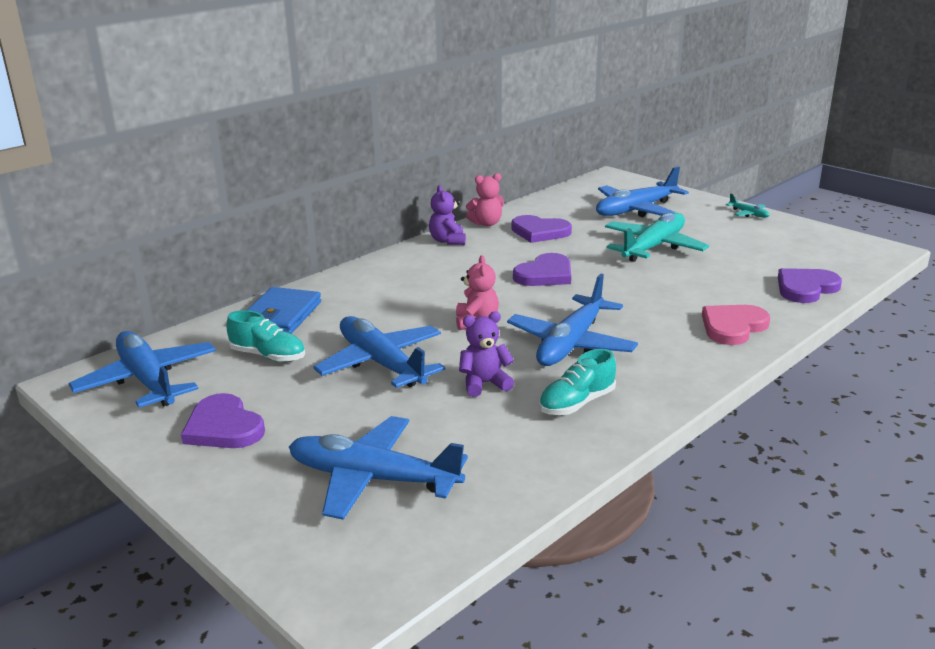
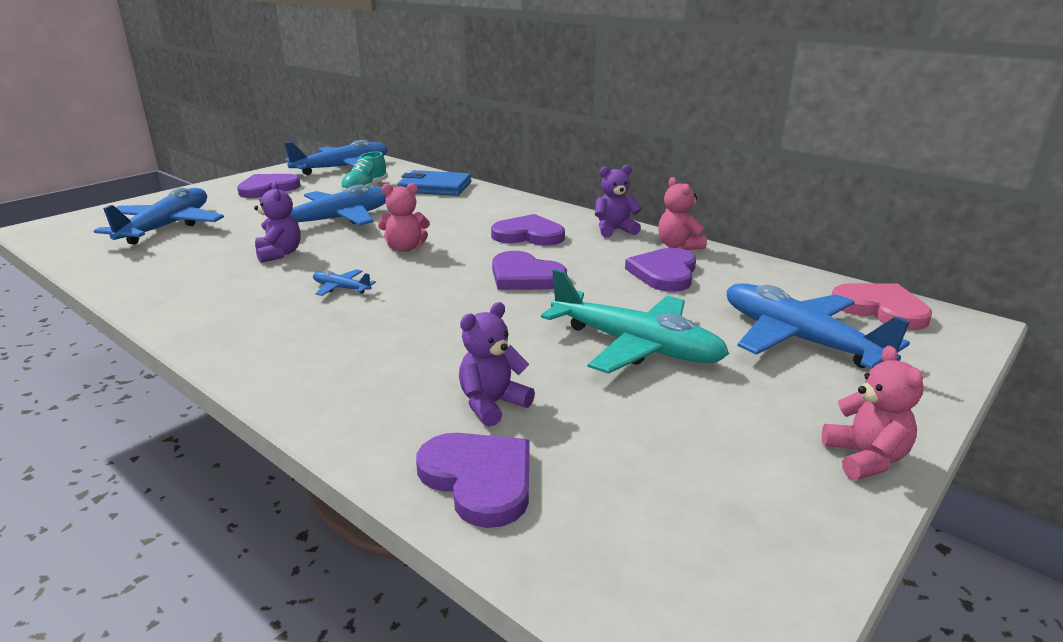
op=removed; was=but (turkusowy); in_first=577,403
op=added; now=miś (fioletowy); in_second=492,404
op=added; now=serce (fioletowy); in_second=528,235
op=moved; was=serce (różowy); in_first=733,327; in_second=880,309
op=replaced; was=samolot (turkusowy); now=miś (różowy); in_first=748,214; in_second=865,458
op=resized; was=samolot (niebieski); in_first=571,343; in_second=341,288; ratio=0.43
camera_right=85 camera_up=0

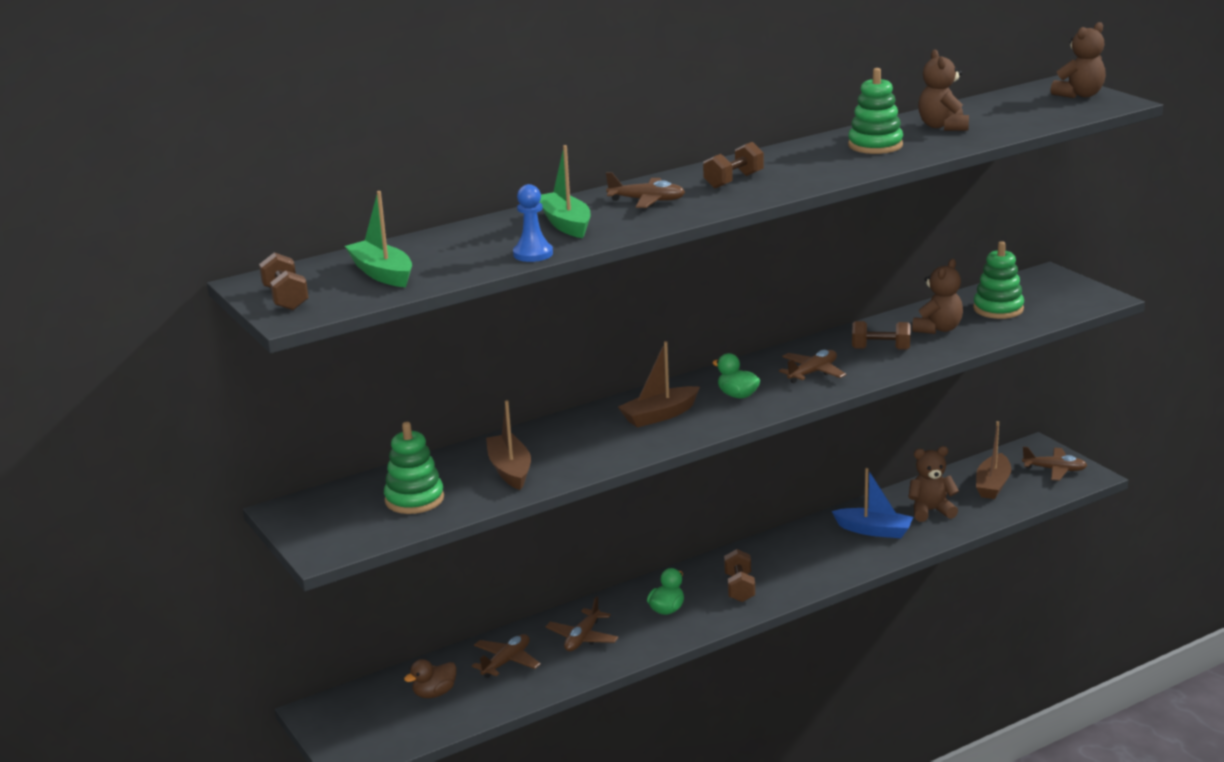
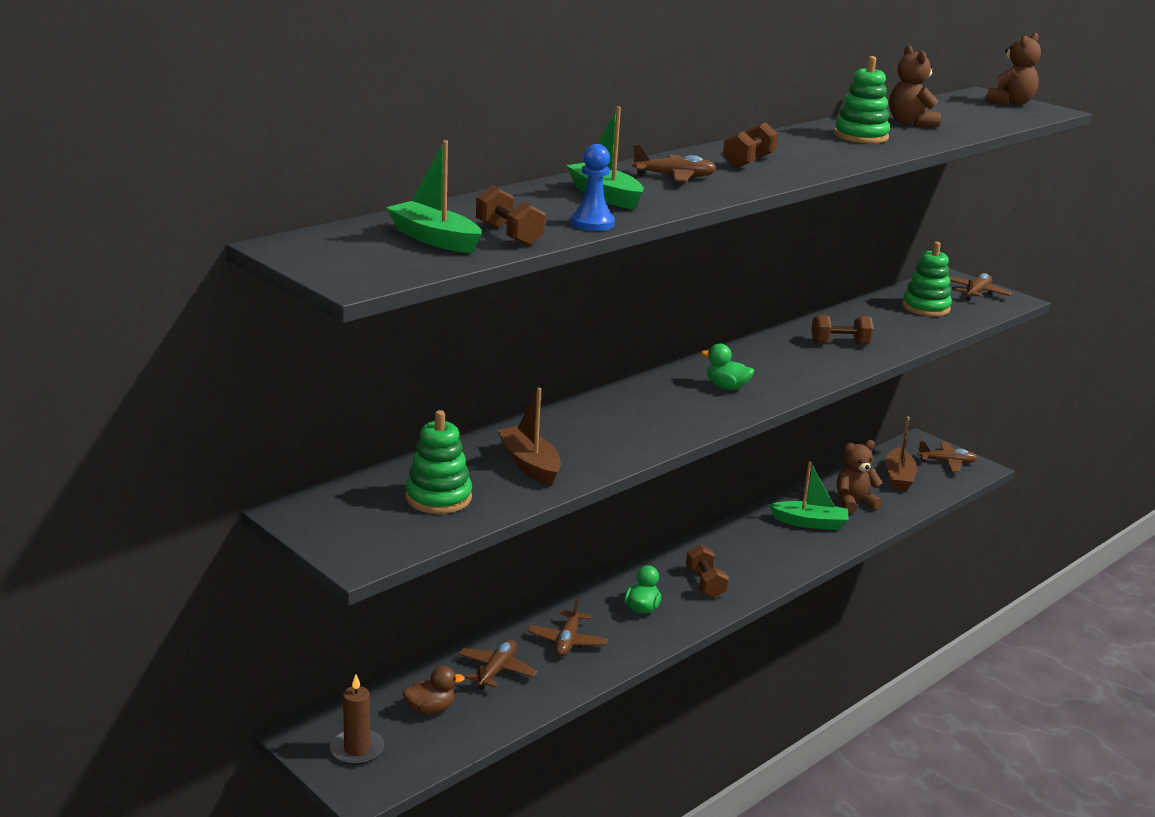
op=removed; was=łódka (brązowy); in_first=659,415
op=removed; was=miś (brązowy); in_first=938,329
op=added; now=świeca (brązowy); in_second=357,749
op=moved; was=hantel (brązowy); in_first=286,298; in_second=509,235
op=moved; was=samolot (brązowy); in_first=812,373; in_second=976,293
op=recoloured; was=łódka (niebieski); now=łódka (zielony); in_first=874,530; in_second=810,523
op=turned; was=kaczka (brązowy); in_first=434,693; in_second=430,709; clockwise=-150
camera_right=-15 camera_up=0

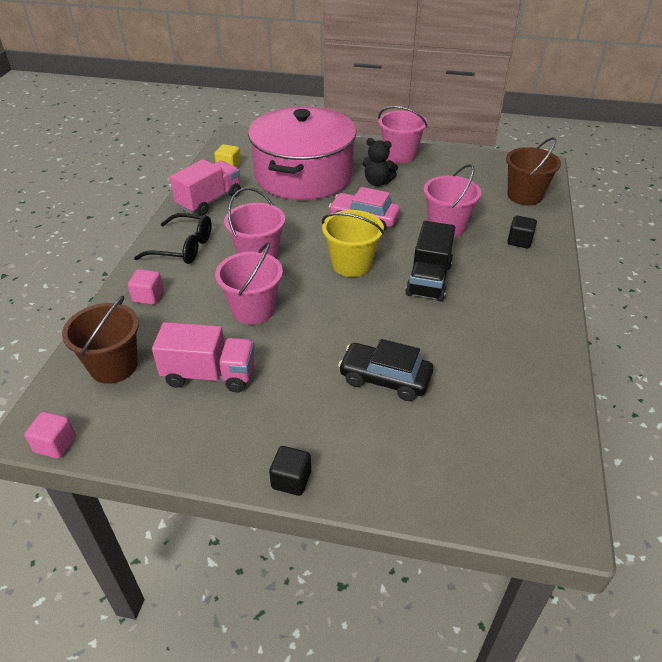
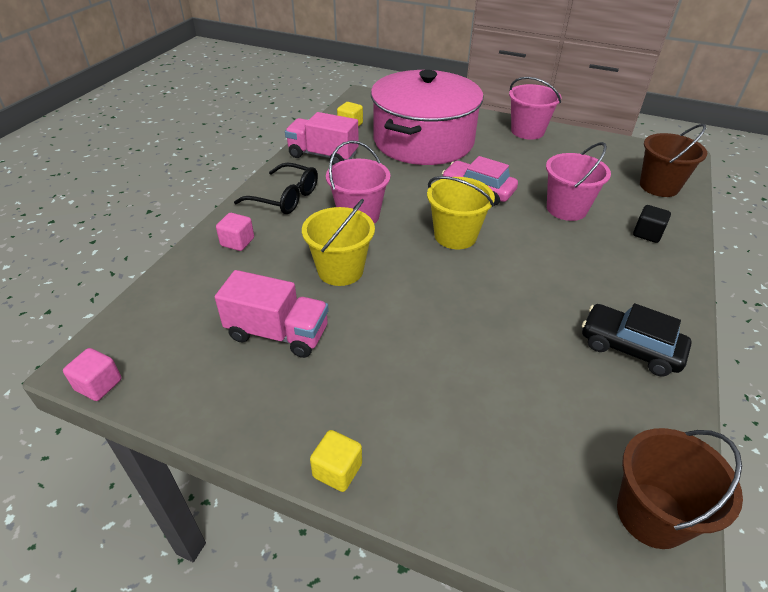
op=removed; was=miś (czarny); in_first=377,182
op=removed; was=ciężarówka (czarny); in_first=429,280
op=moved; was=wiadro (brązowy); in_first=114,366; in_second=651,515
op=moved; was=samochód (czarny); in_first=385,378; in_second=629,347
op=recoloured; was=wiadro (różowy); now=wiadro (żółty); in_first=253,310; in_second=340,270
op=recoloured; was=sześcian (czarny); now=sześcian (żółty); in_first=291,480; in_second=337,470
op=turned; was=ciężarówka (różowy); in_first=209,201; in_second=323,155; clockwise=-120
camera_right=10 camera_up=0

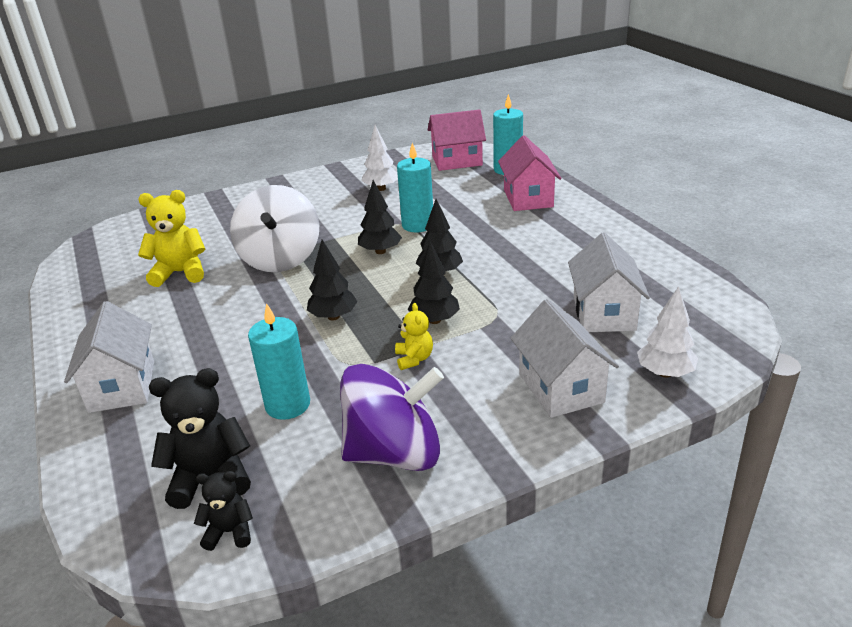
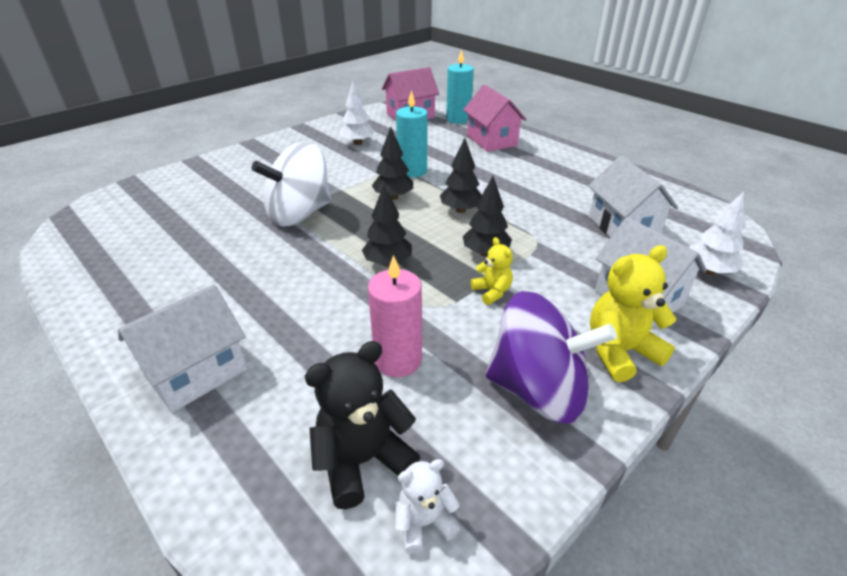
op=moved; was=miś (żółty); in_first=180,273; in_second=620,351
op=recoloured; was=miś (czarny); now=miś (biały); in_first=230,532; in_second=424,522
op=recoloured; was=świeca (turkusowy); now=świeca (różowy); in_first=287,405; in_second=398,360
op=turned; was=domek (biały); in_first=122,386; in_second=196,373; clockwise=75
op=turned; was=bączek (biały); in_first=280,258; in_second=299,214; clockwise=75
op=turned; was=bączek (fioletowy); in_first=394,453; in_second=538,390; clockwise=45
camera_right=-20 camera_up=5

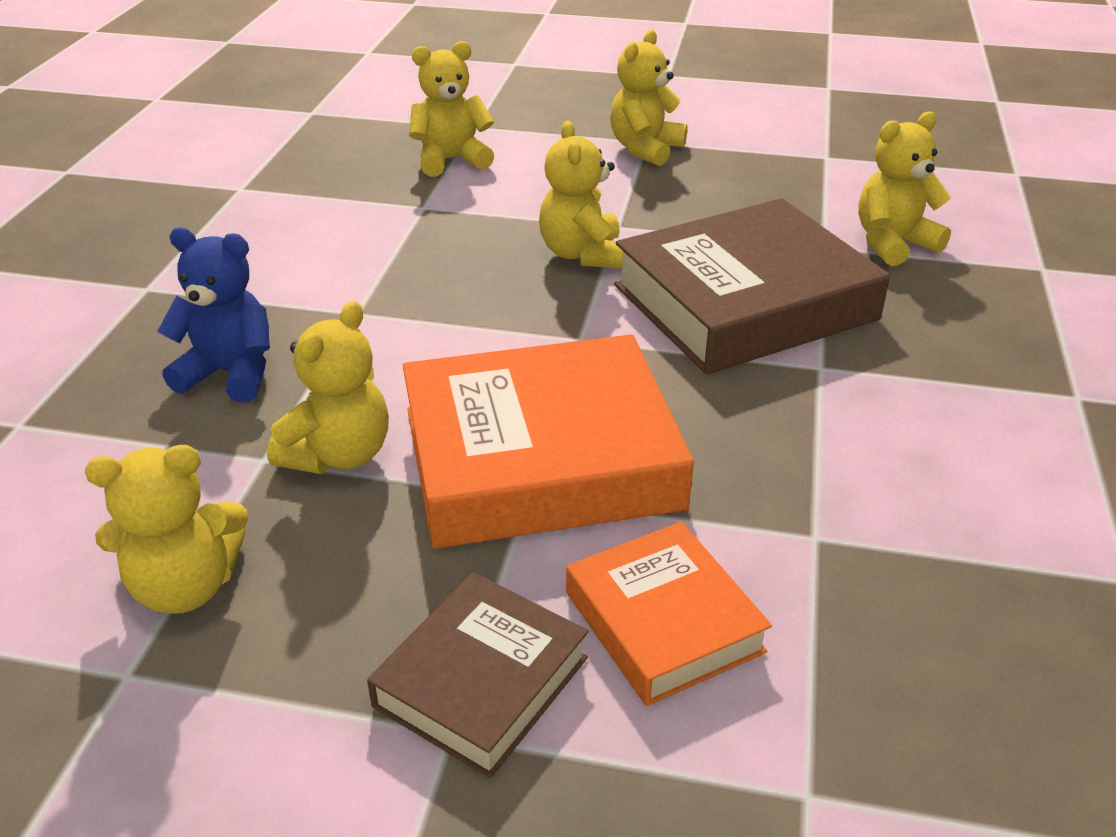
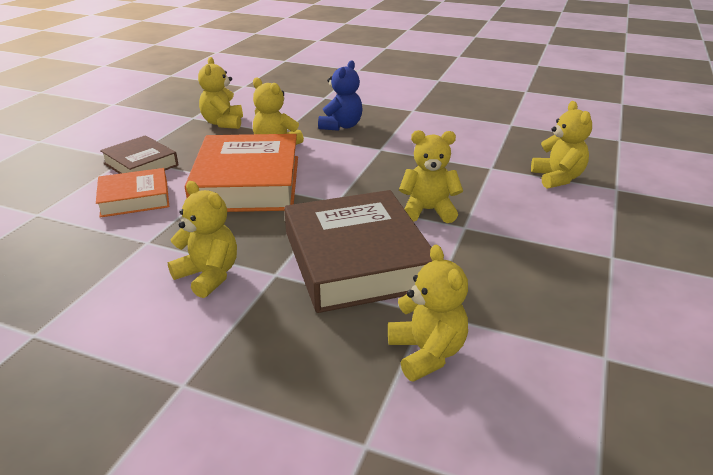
op=moved; was=miś (żółty); in_first=645,149; in_second=208,275
camera_right=100 camera_up=-5

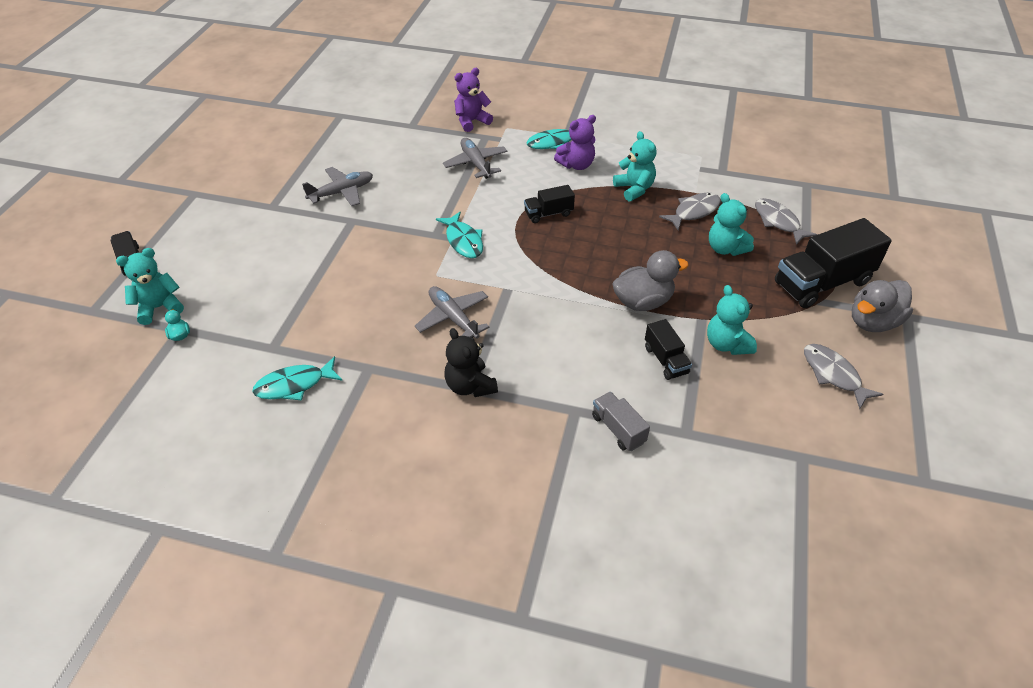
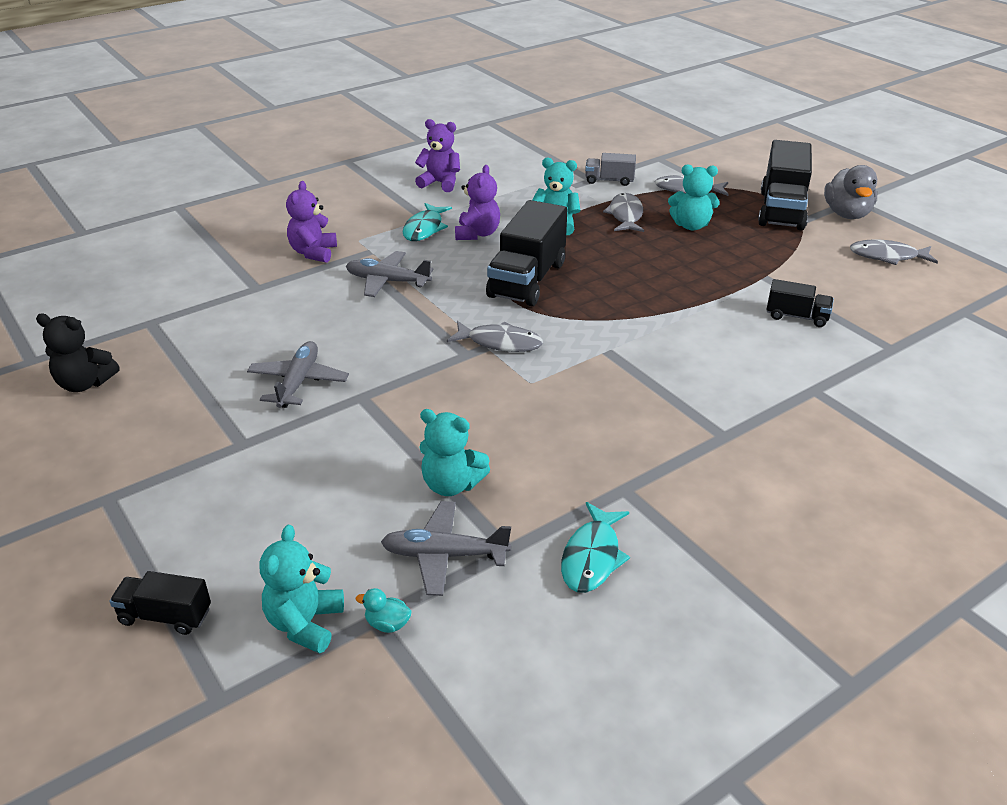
op=removed; was=kaczka (szary); in_first=643,302
op=added; now=miś (fioletowy); in_second=440,183
op=moved; was=samolot (szary); in_first=453,318; in_second=444,555
op=moved; was=miś (czarny); in_first=470,386; in_second=85,383
op=moved; was=ciężarówka (szary); in_first=618,429; in_second=609,180
op=moved; was=miś (turkusowy); in_first=726,344; in_second=451,484
op=recoloured; was=ryba (turkusowy); now=ryba (szary); in_first=463,241; in_second=500,343
op=resized; was=ciężarówka (czarny); in_first=548,214; in_second=527,280; ratio=1.96
camera_right=-50 camera_up=-10

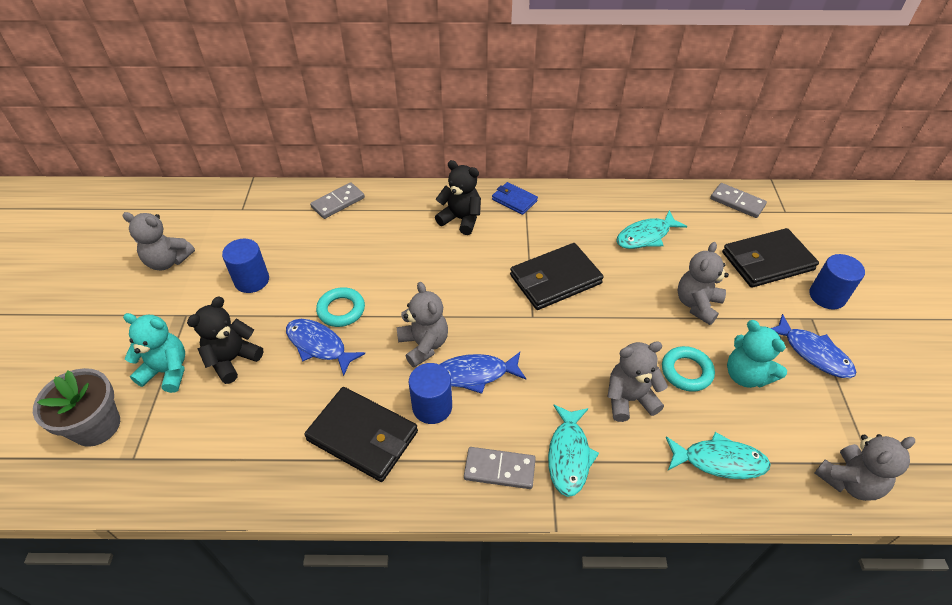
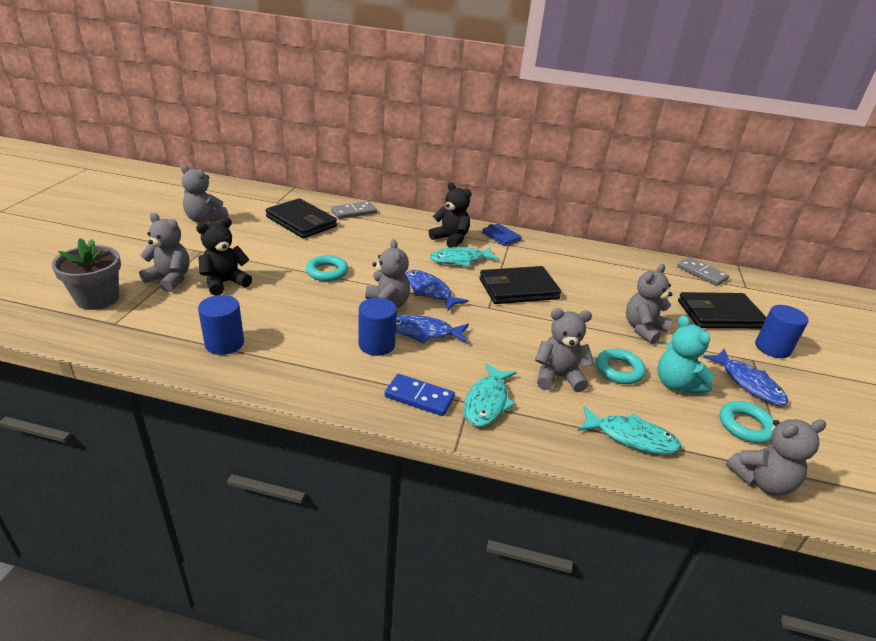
op=added; now=pierścień (turkusowy); in_second=745,426
op=moved; was=walec (niebieski); in_first=252,280; in_second=224,343
op=moved; was=ryba (niebieski); in_first=319,345; in_second=429,291
op=moved; was=portfel (czarny); in_first=363,436; in_second=301,222
op=moved; was=ryba (turkusowy); in_first=646,236; in_second=460,260
op=recoloured; was=miś (turkusowy); now=miś (szary); in_first=167,371; in_second=170,279
op=recoloured; was=kostka domina (szary); now=kostka domina (niebieski); in_first=499,469; in_second=419,397
camera_right=10 camera_up=-15

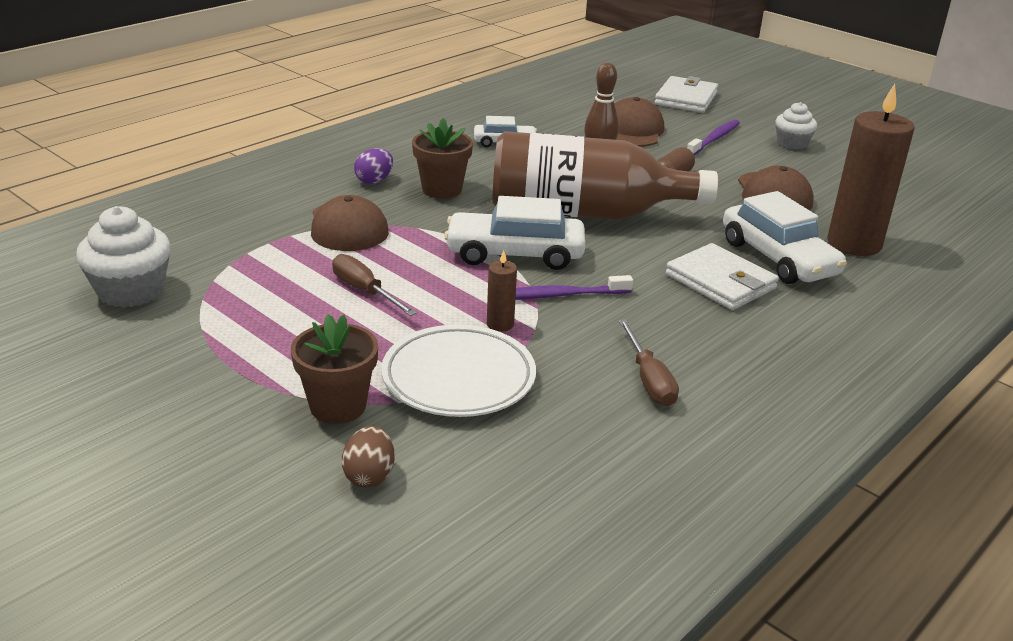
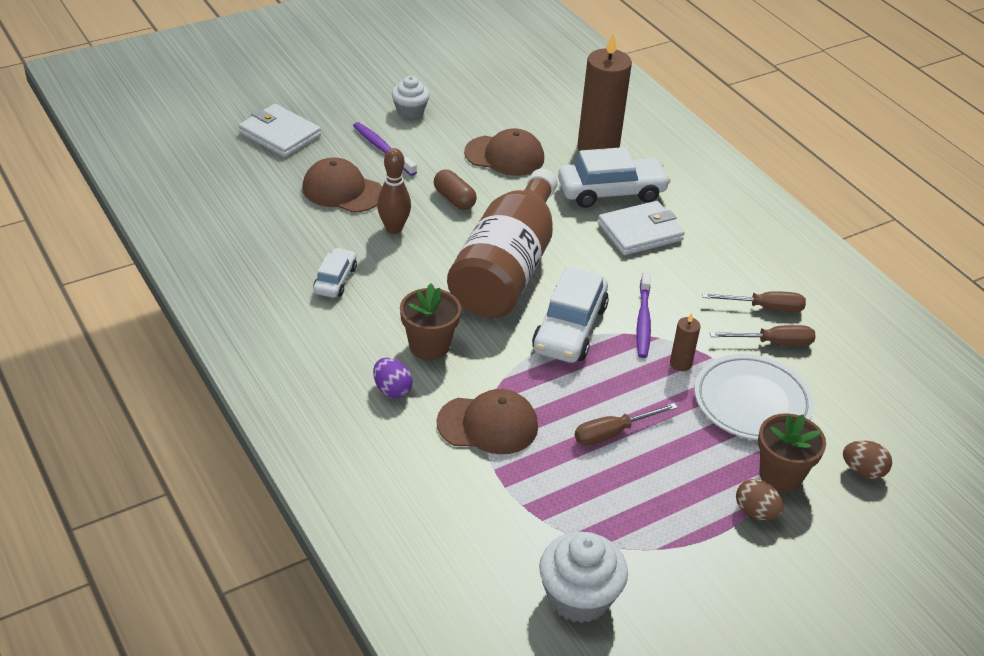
op=added; now=śrubokręt (brązowy); in_second=773,343
op=added; now=jajko (brązowy); in_second=756,512
camera_right=-75 camera_up=10

